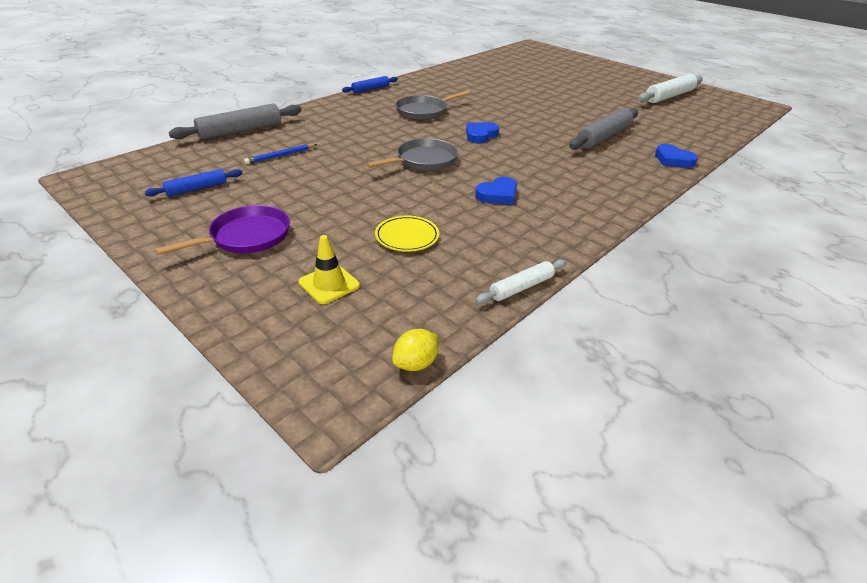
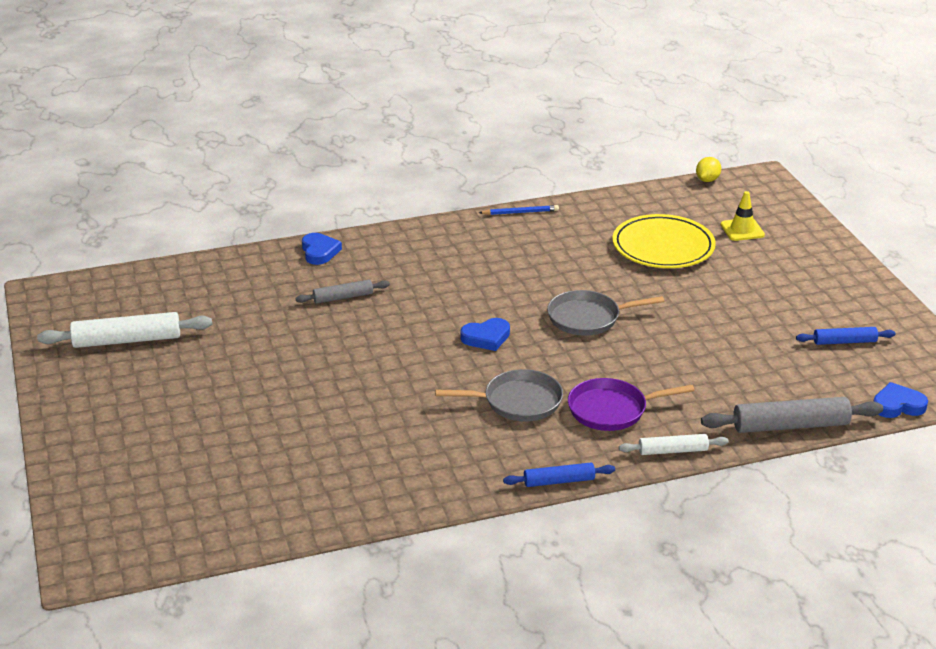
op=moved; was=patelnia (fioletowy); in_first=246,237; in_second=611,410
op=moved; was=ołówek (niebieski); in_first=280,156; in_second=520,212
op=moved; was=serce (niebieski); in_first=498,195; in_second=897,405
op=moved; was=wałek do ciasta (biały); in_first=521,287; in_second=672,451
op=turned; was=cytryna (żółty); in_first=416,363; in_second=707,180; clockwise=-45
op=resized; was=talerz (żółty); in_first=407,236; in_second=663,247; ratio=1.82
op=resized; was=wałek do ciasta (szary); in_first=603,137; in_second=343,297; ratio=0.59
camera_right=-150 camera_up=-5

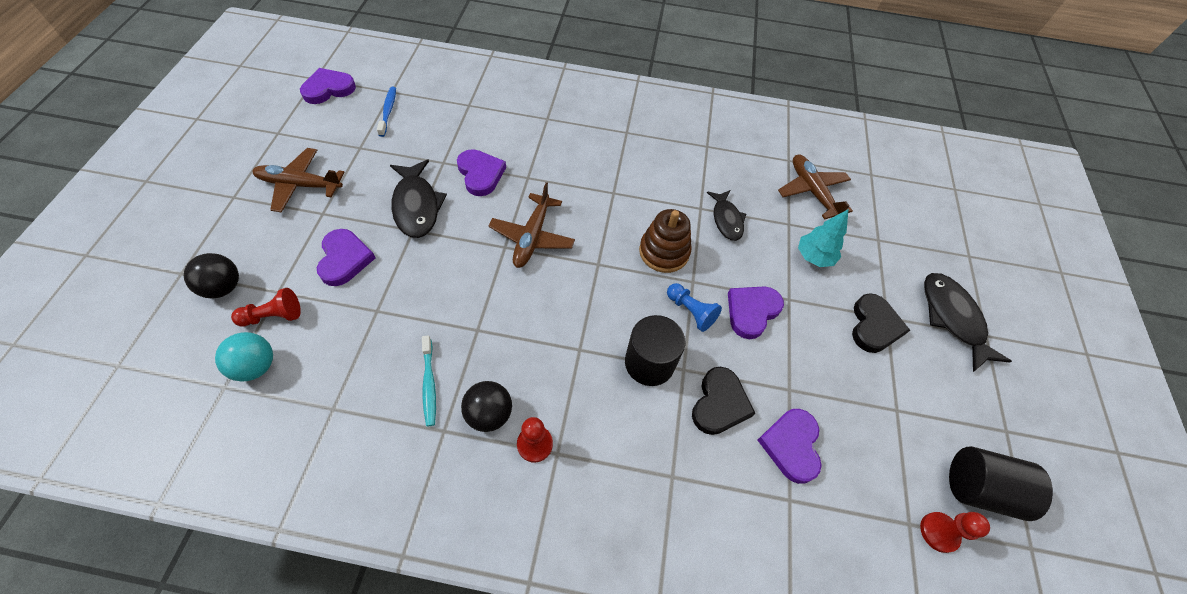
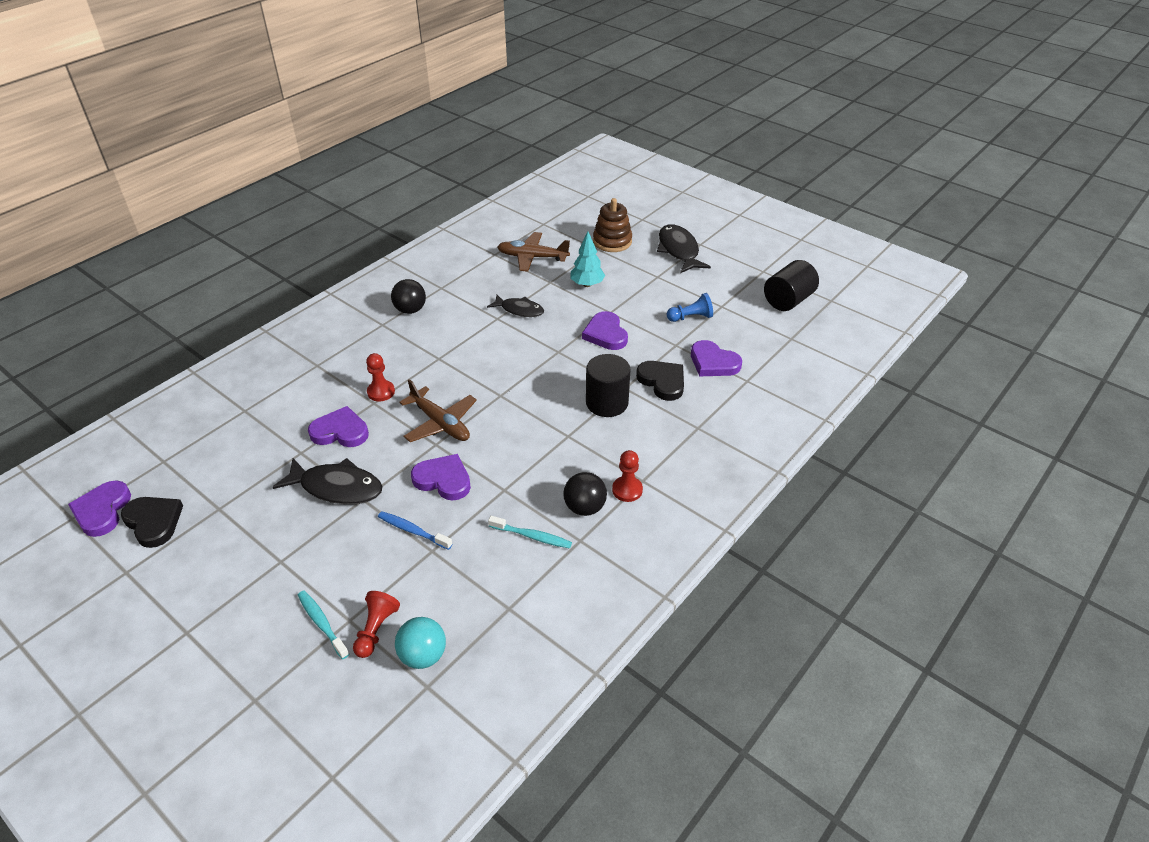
op=removed; was=samolot (brązowy); in_first=300,185
op=added; now=szczoteczka do zębów (turkusowy); in_second=322,623
op=moved; was=piłka (czarny); in_first=223,287; in_second=410,310
op=moved; was=serce (fioletowy); in_first=344,259; in_second=443,480
op=moved; was=szczoteczka do zębów (niebieski); in_first=388,111; in_second=413,531
op=moved; was=zabawka nakładanka (brązowy); in_first=664,252; in_second=612,241
op=moved; was=pionek (niebieski); in_first=691,311; in_second=691,317
op=moved; was=serce (czarny); in_first=874,326; in_second=153,522
op=moved; was=pionek (czerwony); in_first=939,532; in_second=381,392
op=turned; was=ryba (czarny); in_first=952,318; in_second=679,250; clockwise=60
camera_right=-55 camera_up=-15

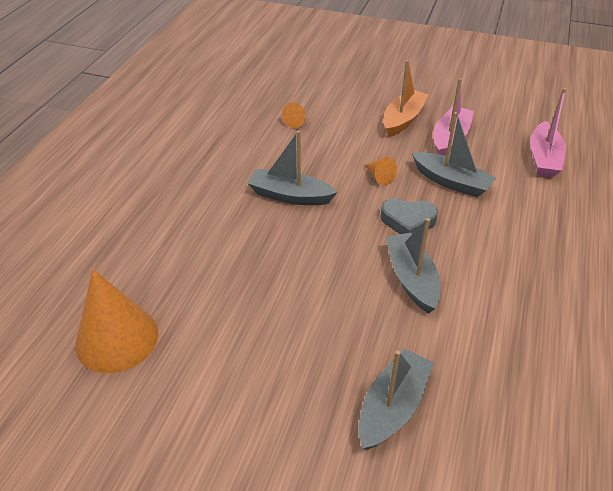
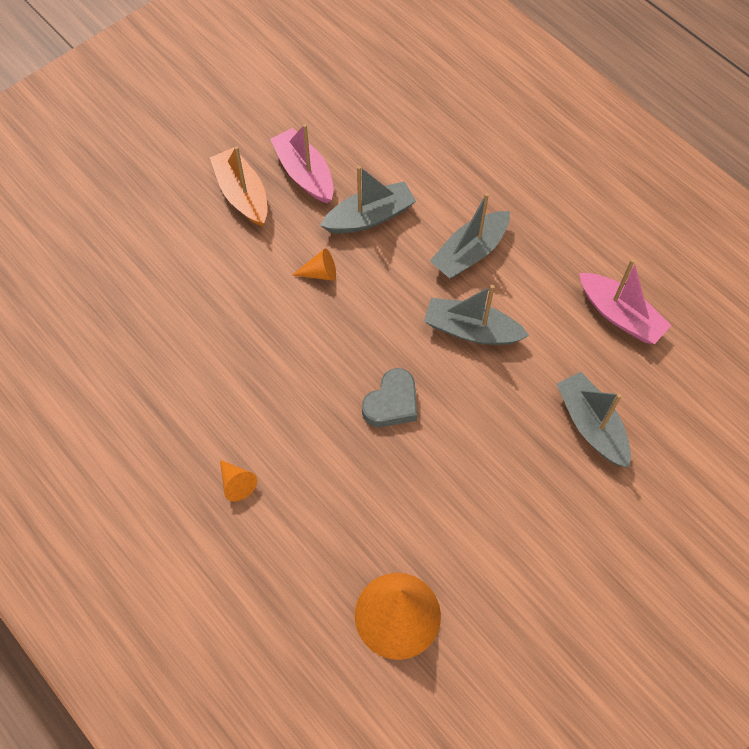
op=moved; was=łódka (szary); in_first=290,196; in_second=470,252
op=moved; was=stożek (pomarańczowy); in_first=296,121; in_second=236,483
op=moved; was=serce (szary); in_first=408,221; in_second=392,403
op=moved; was=łódka (różowy); in_first=543,158; in_second=620,315
camera_right=-60 camera_up=20

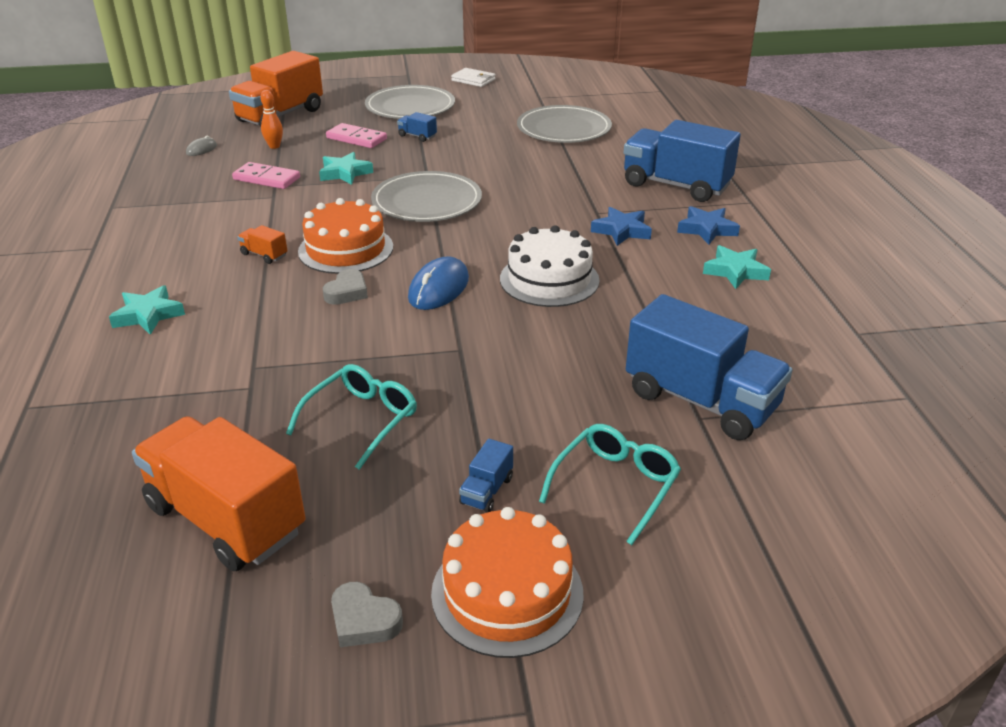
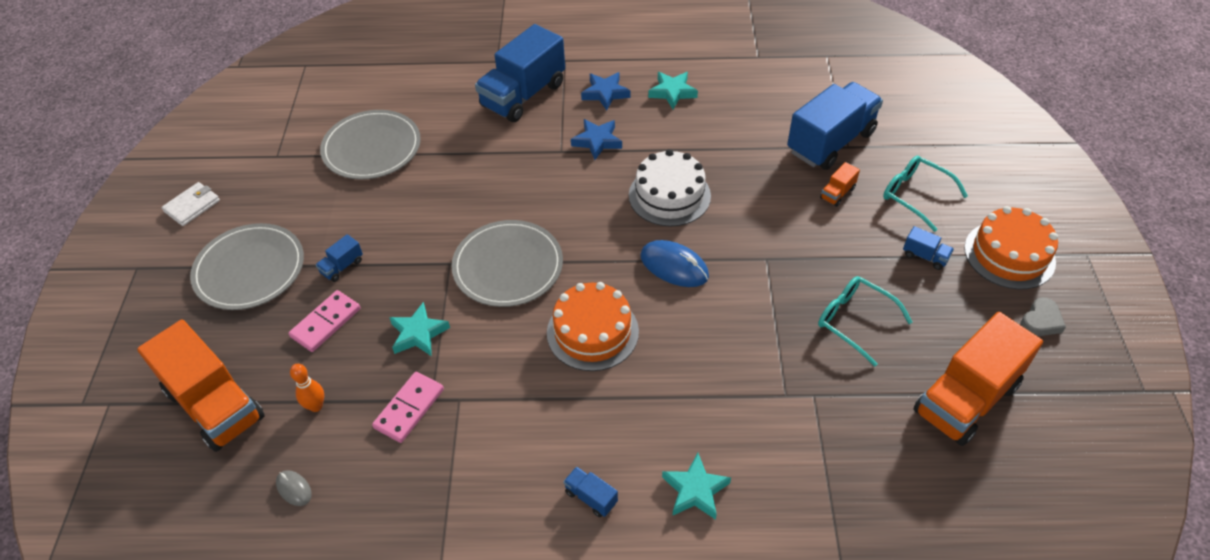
op=removed; was=serce (szary); in_first=347,292
op=added; now=ciężarówka (niebieski); in_second=591,497
op=moved; was=ciężarówka (pomarańczowy); in_first=264,255; in_second=837,193
camera_right=-80 camera_up=15

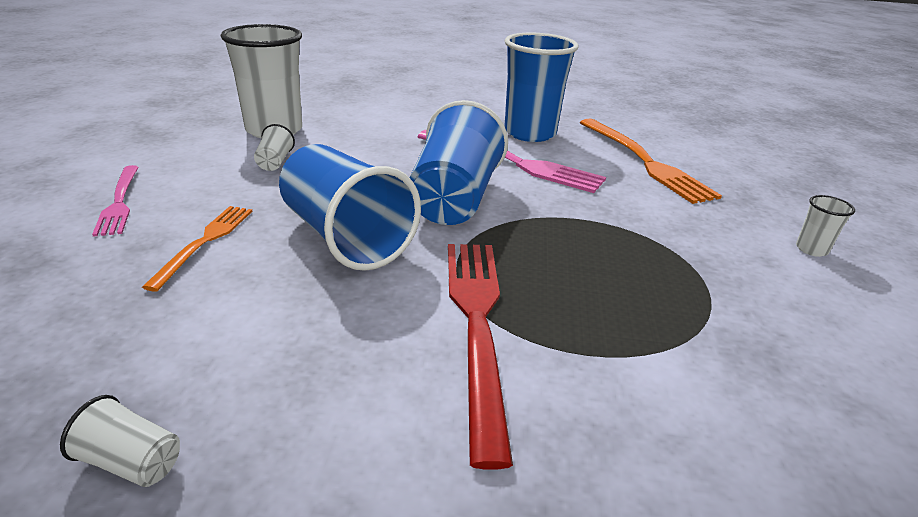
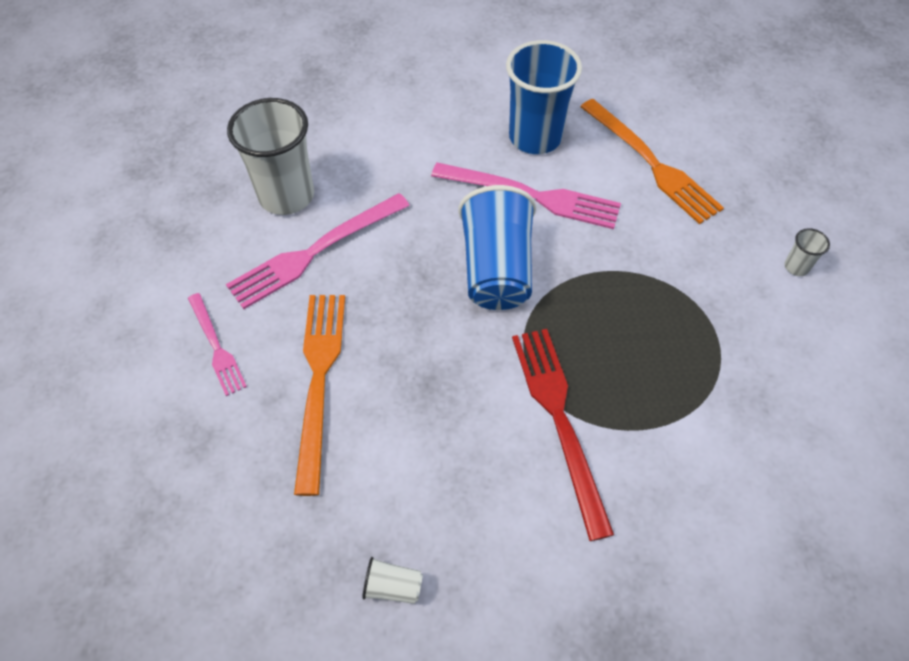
op=removed; was=szklanka (niebieski); in_first=346,237
op=replaced; was=szklanka (biały); now=widelec (różowy); in_first=275,162; in_second=315,251
op=resized; was=widelec (pomarańczowy); in_first=204,242; in_second=319,381; ratio=1.72
camera_right=-10 camera_up=25

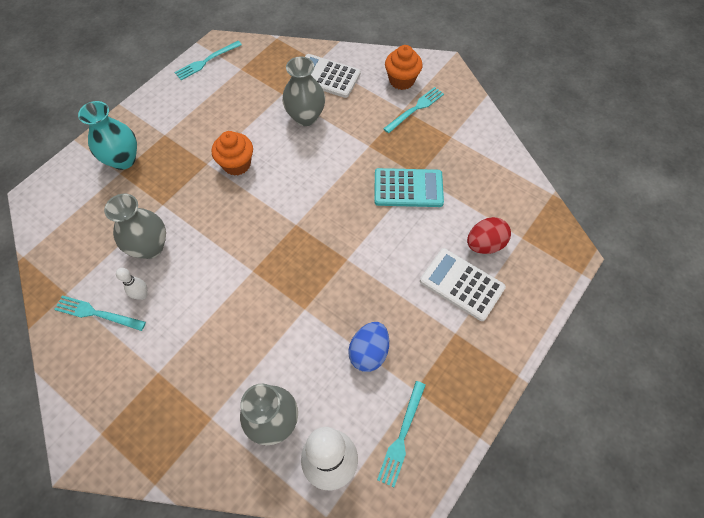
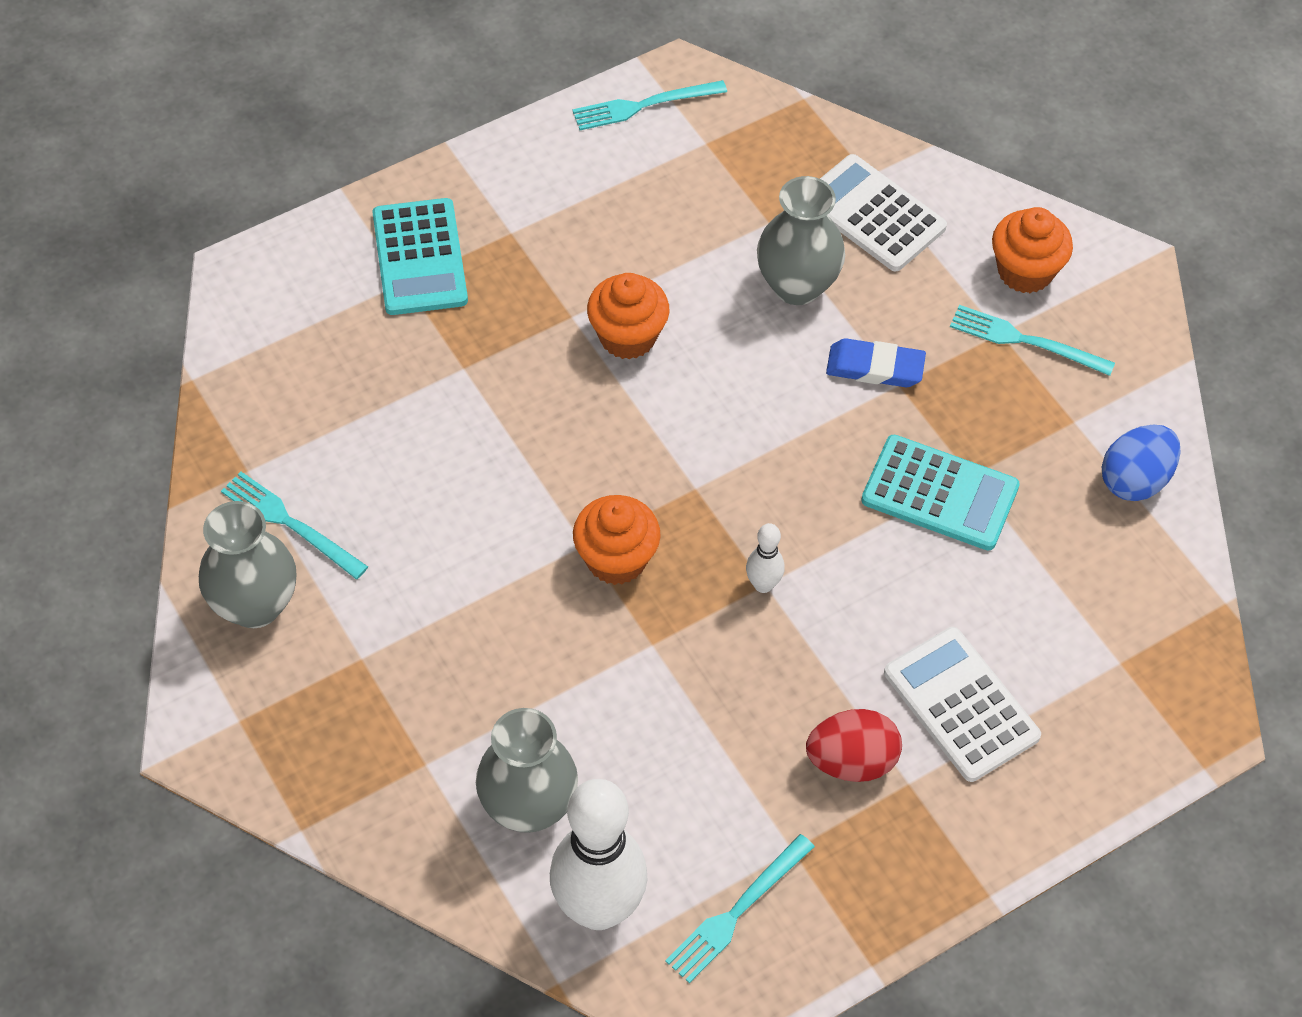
op=added; now=muffinka (pomarańczowy); in_second=616,559
op=added; now=gumka do mazania (niebieski); in_second=875,367
op=moved; was=wazon (szary); in_first=150,247; in_second=255,605
op=moved; was=kręgiel (biały); in_first=142,295; in_second=763,585
op=moved; was=jajko (niebieski); in_first=369,352; in_second=1135,480
op=moved; was=jajko (czerwony); in_first=484,244; in_second=851,761
op=replaced; was=wazon (turkusowy); now=kalkulator (turkusowy); in_first=123,160; in_second=419,258
op=turned; was=widelec (turkusowy); in_first=415,109; in_second=1026,341; clockwise=-135
camera_right=20 camera_up=-5

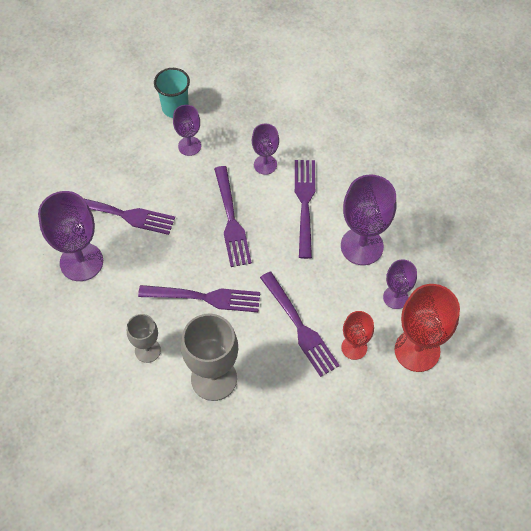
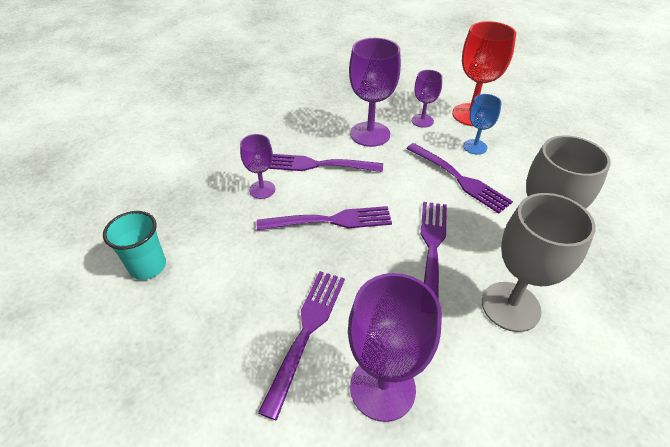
op=removed; was=kielich (fioletowy); in_first=189,146
op=recoloured; was=kielich (czerwony); now=kielich (niebieski); in_first=354,347; in_second=475,147
op=turned; was=widelec (fioletowy); in_first=299,326; in_second=458,178; clockwise=75
op=resized; was=kielich (szary); in_first=147,350; in_second=510,306; ratio=1.75
camera_right=-85 camera_up=-15

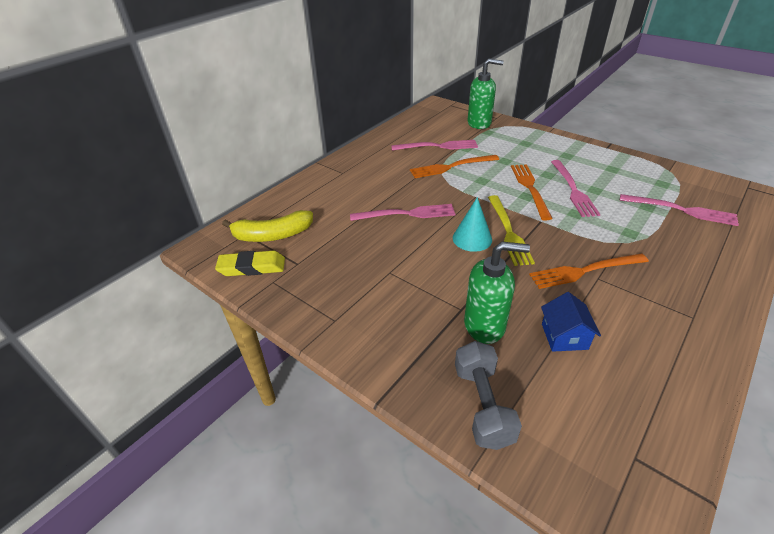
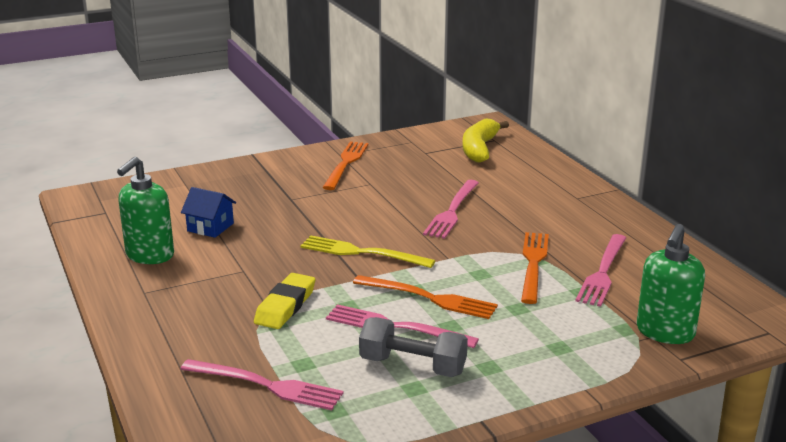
op=removed; was=stożek (turkusowy); in_first=472,238
op=moved; was=gumka do mazania (żółty); in_first=252,267; in_second=285,306
op=moved; was=hantel (szary); in_first=482,405; in_second=412,366
op=moved; was=dozownik mydła (zielony); in_first=485,325; in_second=149,255
op=moved; was=widelec (pomarańczowy); in_first=584,271; in_second=346,163
op=turned; was=widelec (różowy); in_first=681,210; in_second=266,385; clockwise=-120
camera_right=115 camera_up=-15

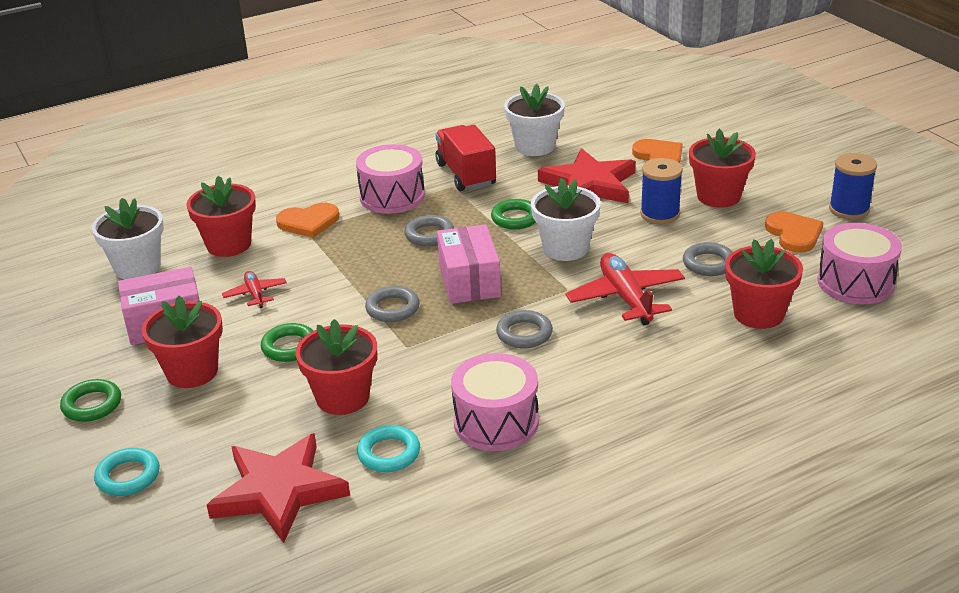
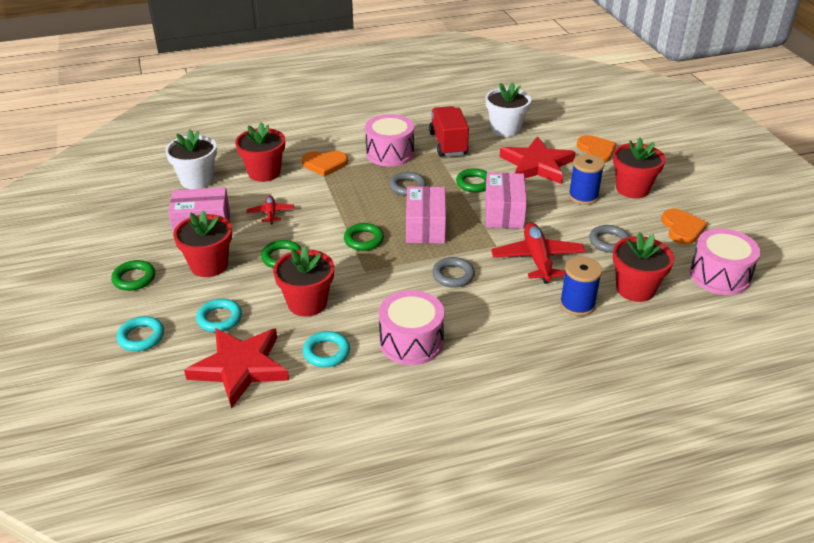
op=added; now=pierścień (turkusowy); in_second=219,318
op=moved; was=szpulka (niebieski); in_first=849,209; in_second=577,304
op=replaced; was=doniczka (biały); now=pudełko (różowy); in_first=565,248; in_second=504,213
op=recoloured; was=pierścień (szary); now=pierścień (zielony); in_first=392,308; in_second=363,240
camera_right=10 camera_up=5

